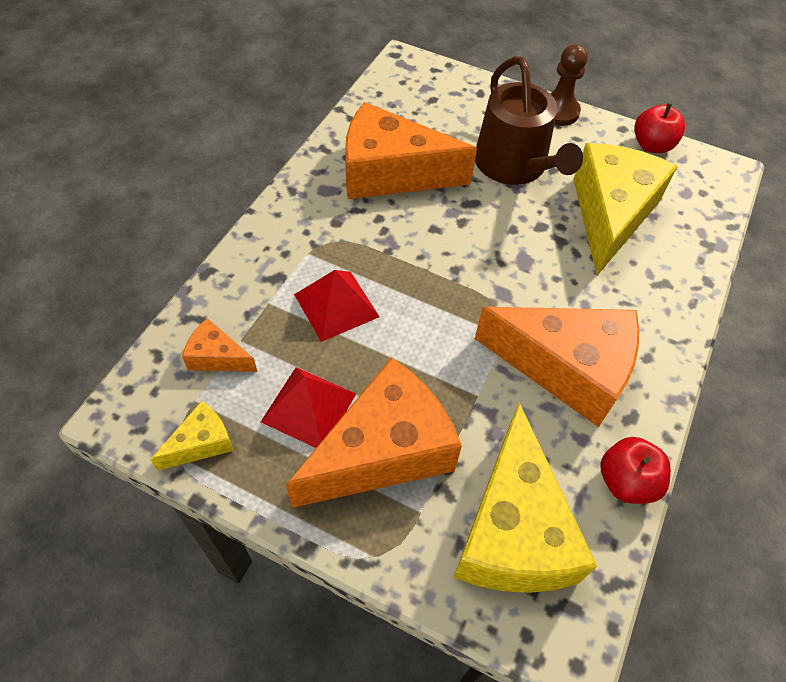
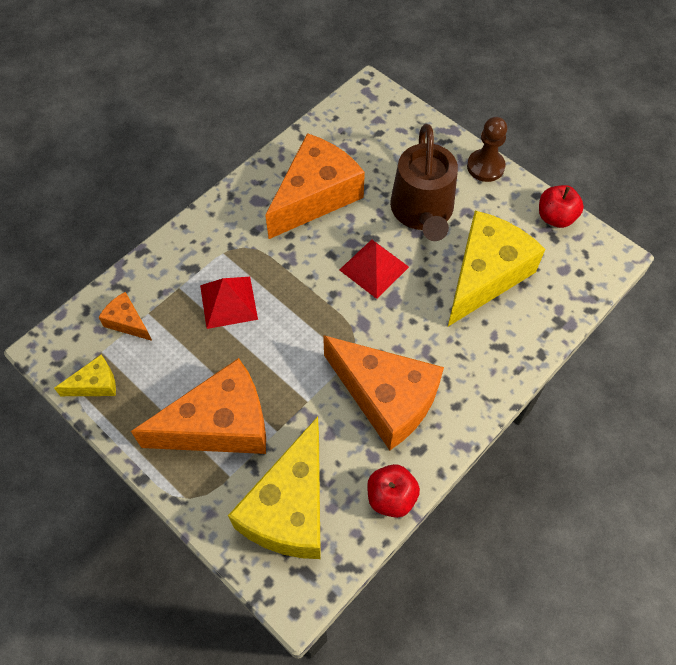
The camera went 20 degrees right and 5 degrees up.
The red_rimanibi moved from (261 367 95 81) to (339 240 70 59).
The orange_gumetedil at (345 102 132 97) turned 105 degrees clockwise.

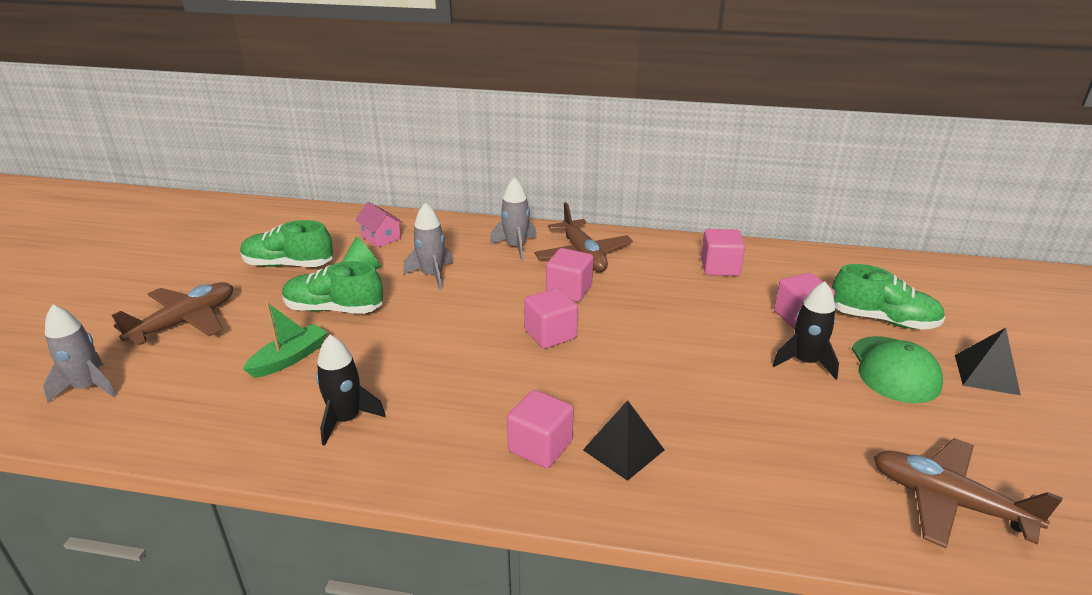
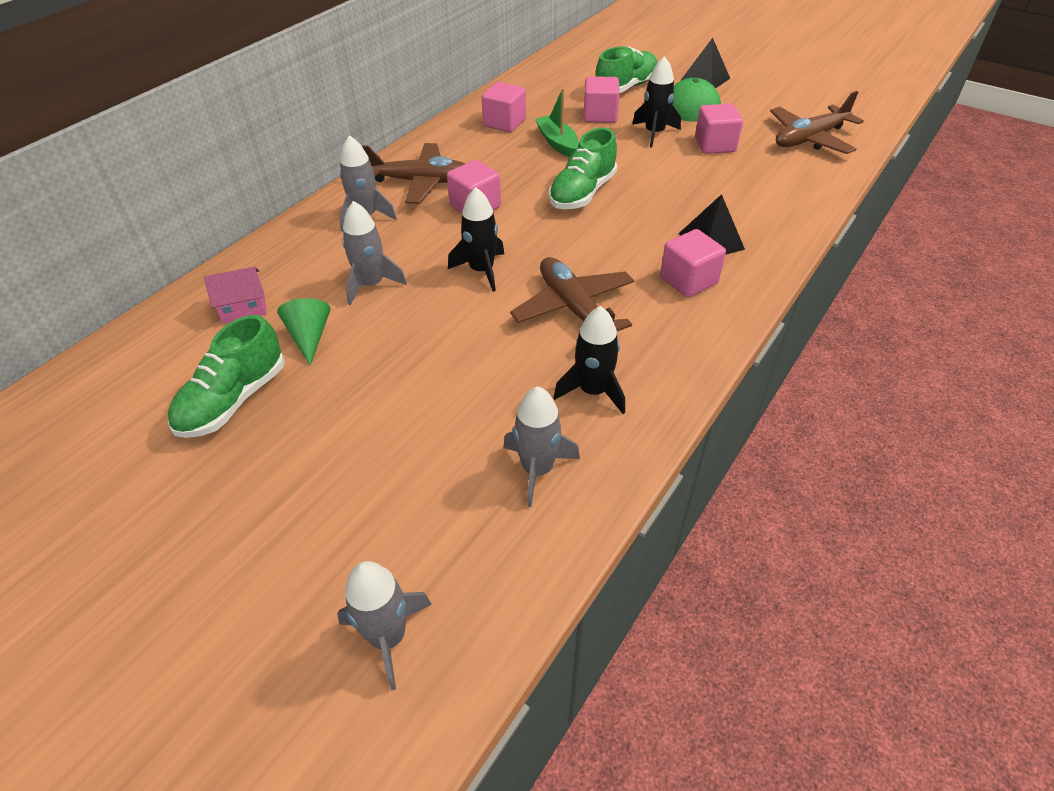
The camera went 65 degrees left and 15 degrees up.
The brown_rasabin moved from (112 282 121 63) to (510 257 124 74).
The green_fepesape moved from (243 302 85 76) to (535 88 44 69).
The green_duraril moved from (282 261 101 53) to (549 128 68 81).
The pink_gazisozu moved from (524 288 54 61) to (695 104 48 50).
The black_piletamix at (448 187 56 105) appeared.
The grey_piletamix at (503 386 77 121) appeared.

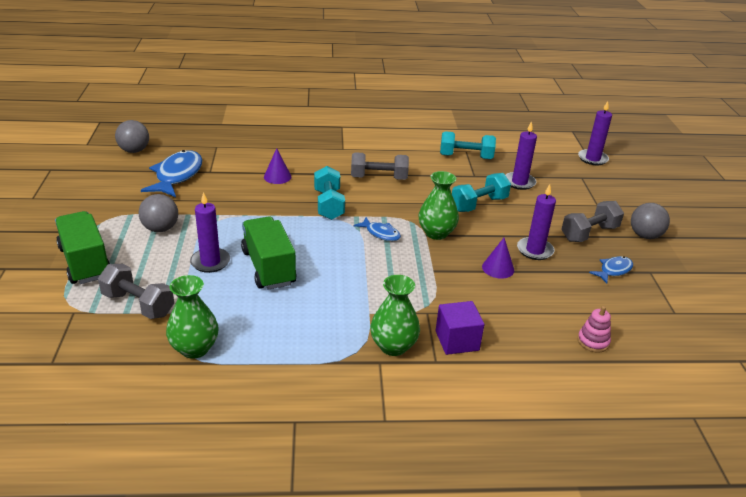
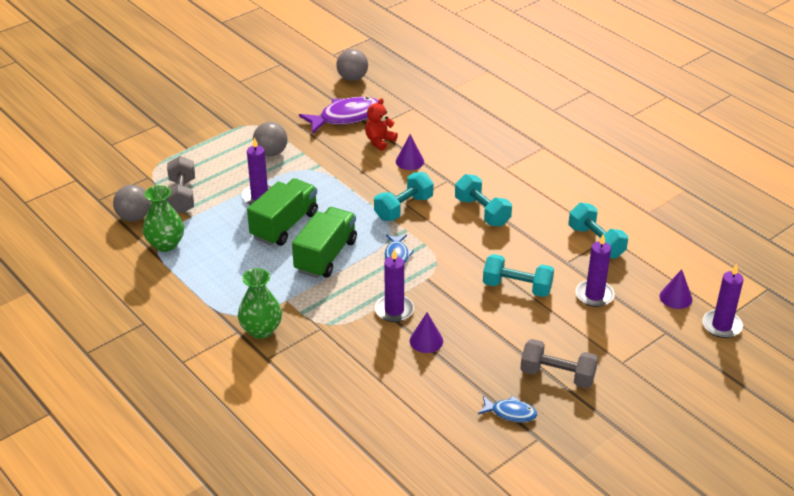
The camera went 55 degrees right and 5 degrees up.
The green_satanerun moved from (55 211 55 73) to (292 207 65 71).
The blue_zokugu at (141 150 61 47) became the purple_zokugu at (299 97 79 37).
The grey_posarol at (351 152 58 28) became the turquoise_posarol at (455 174 57 52).
The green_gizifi at (419 171 40 69) disappeared.
The purple_gazisozu at (435 301 49 54) disappeared.
The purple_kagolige moved from (517 184 39 76) to (375 249 39 73).
The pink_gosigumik at (577 306 34 47) disappeared.
The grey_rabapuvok moved from (631 203 39 36) to (113 185 38 37).
The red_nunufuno at (365 98 33 53) appeared.
The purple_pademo at (660 269 32 40) appeared.

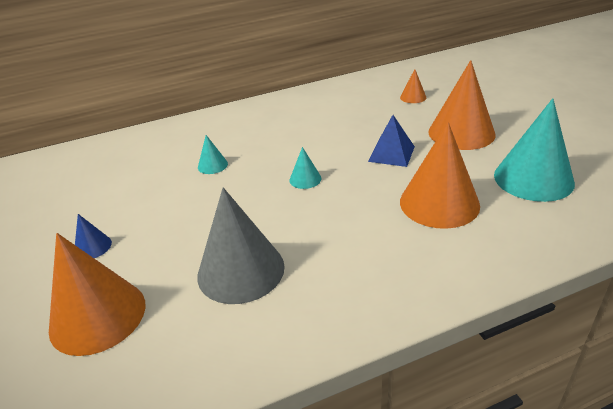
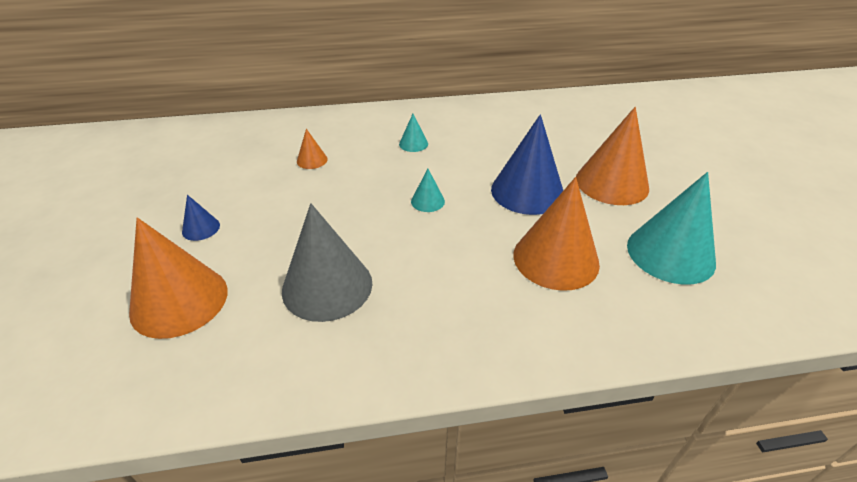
The camera went 10 degrees right and 5 degrees up.
The turquoise_pademo moved from (198 135 30 39) to (399 114 29 38).
The blue_rimanibi at (368 115 47 52) was replaced by the blue_pademo at (491 114 72 101).
The orange_pademo moved from (400 69 26 34) to (297 129 31 40).

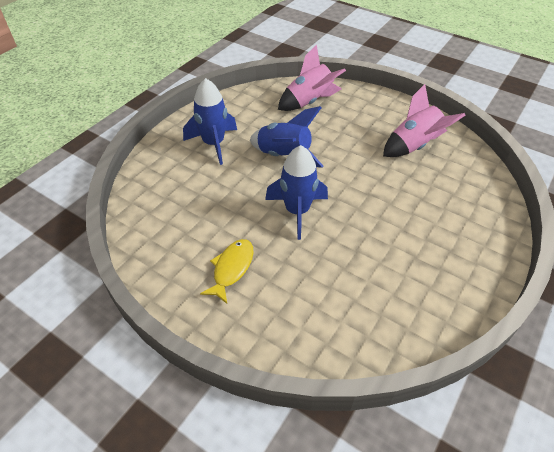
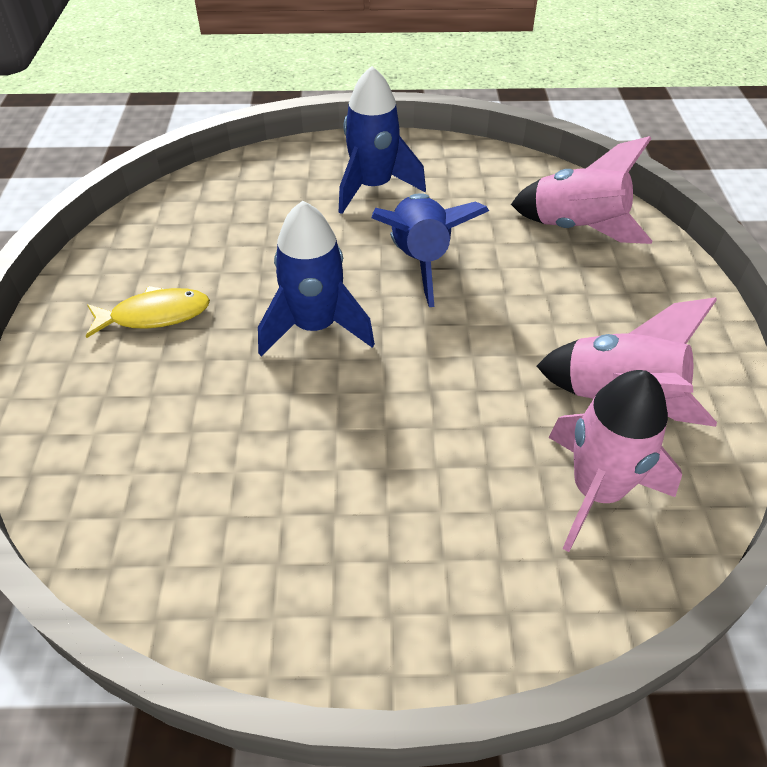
The camera went 55 degrees right and 0 degrees up.
The pink_piletamix at (548 370 134 182) appeared.

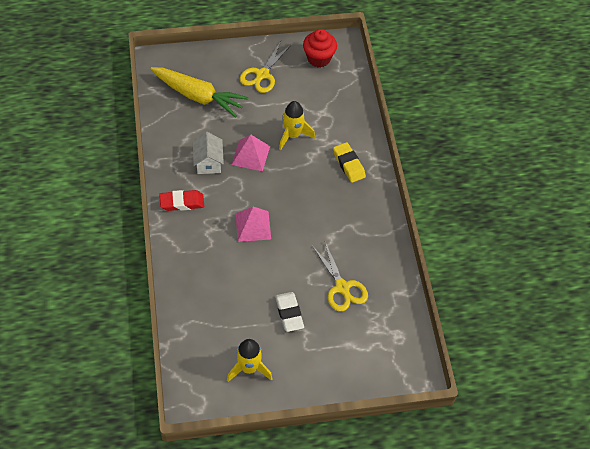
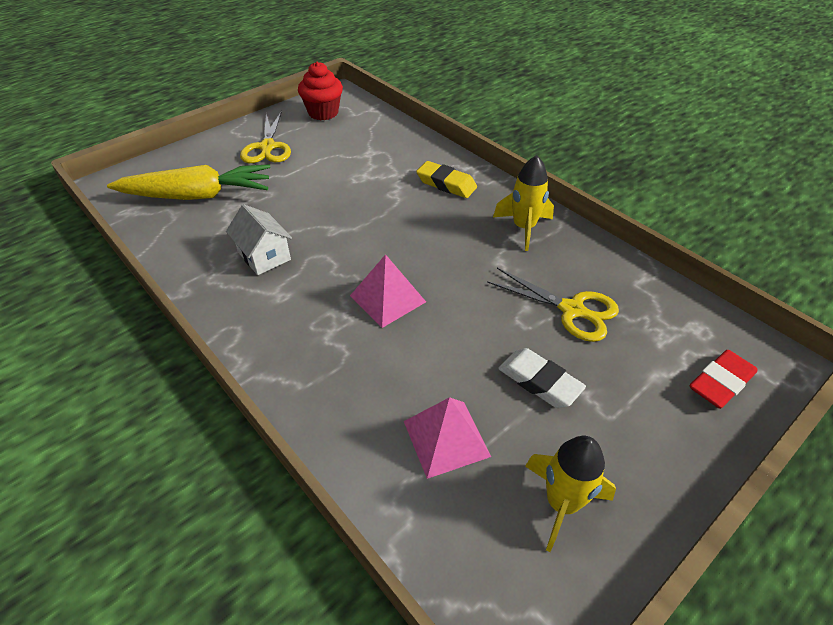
The camera went 30 degrees left and 10 degrees down.
The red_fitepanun moved from (159 190 45 21) to (689 350 69 59).
The pink_rimanibi moved from (232 135 38 36) to (404 397 87 82).
The yellow_piletamix moved from (279 101 36 49) to (493 155 61 96).

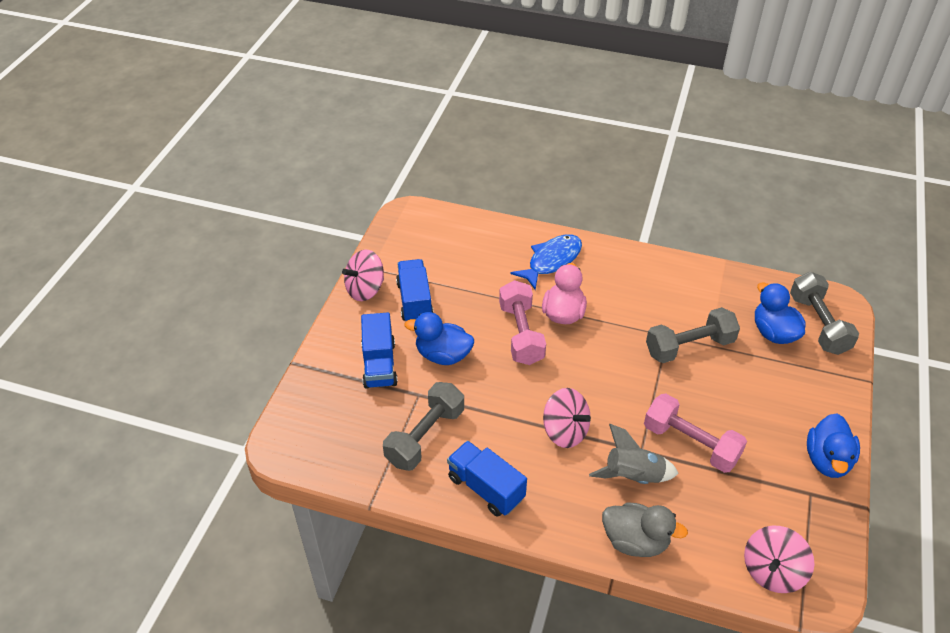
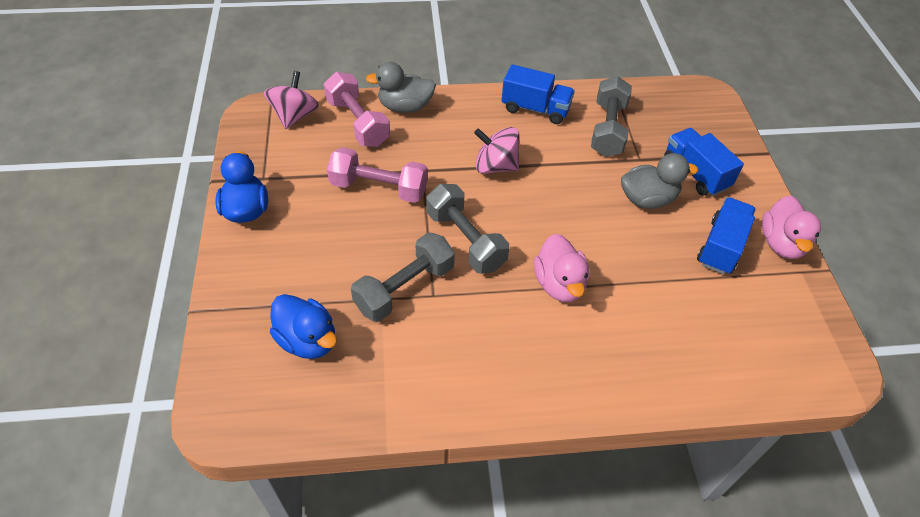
The camera went 155 degrees right and 5 degrees up.
The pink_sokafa at (342 250 42 51) was replaced by the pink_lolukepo at (762 195 59 64).
The blue_satanerun at (396 259 38 62) turned 120 degrees counterclockwise.
The blue_lolukepo at (404 312 70 53) became the grey_lolukepo at (621 153 77 56).
The pink_posarol moved from (499 280 47 85) to (323 72 67 75).
The blue_zokugu at (510 234 72 56) disappeared.
The grey_piletamix at (589 424 90 60) disappeared.
The grey_posarol moved from (790 272 69 83) to (426 184 83 90).

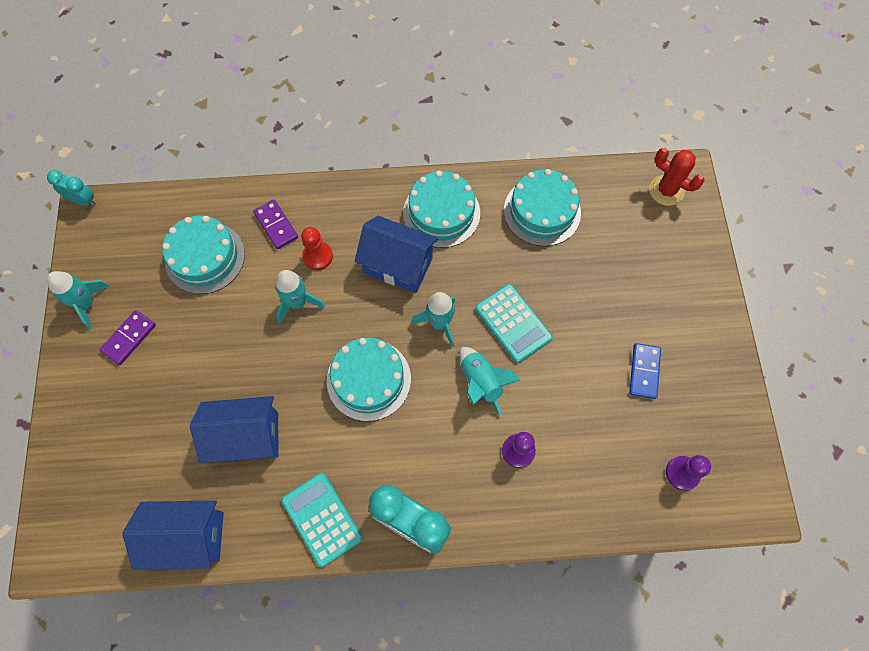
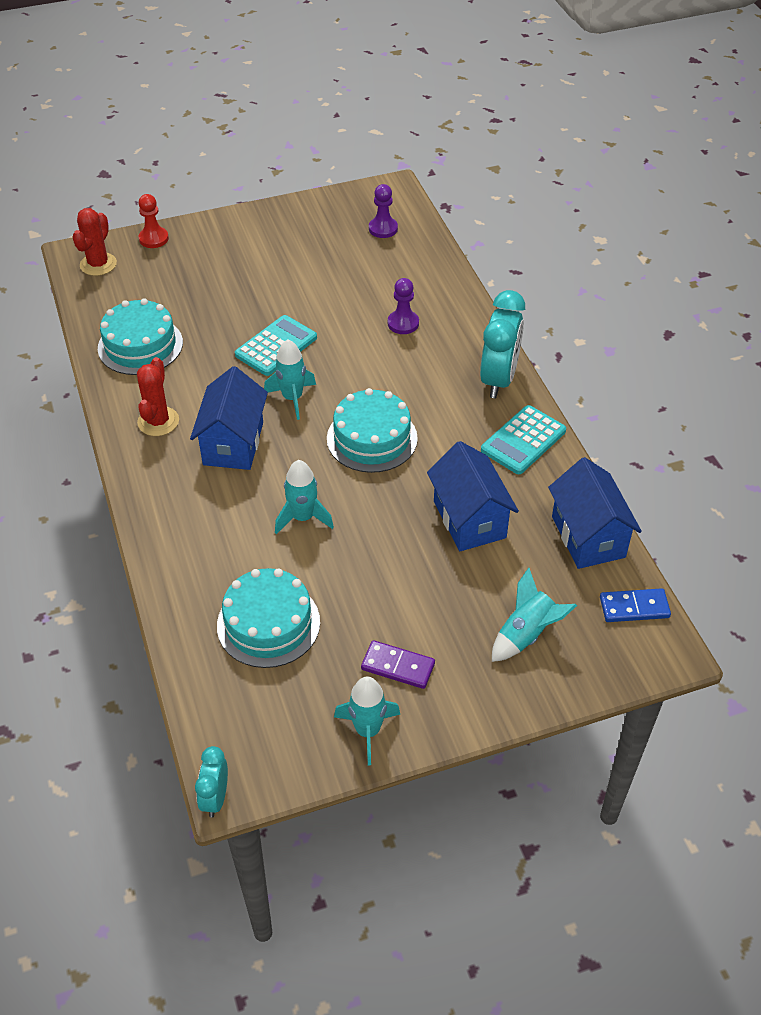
The camera went 105 degrees left and 20 degrees down.
The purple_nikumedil at (253 199 45 50) disappeared.
The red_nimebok moved from (301 227 32 43) to (139 194 30 54).
The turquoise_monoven at (403 171 77 77) was replaced by the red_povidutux at (137 357 42 79).
The turquoise_piletamix moved from (459 347 61 70) to (492 568 85 94).
The blue_nikumedil moved from (629 343 32 56) to (600 588 71 34).

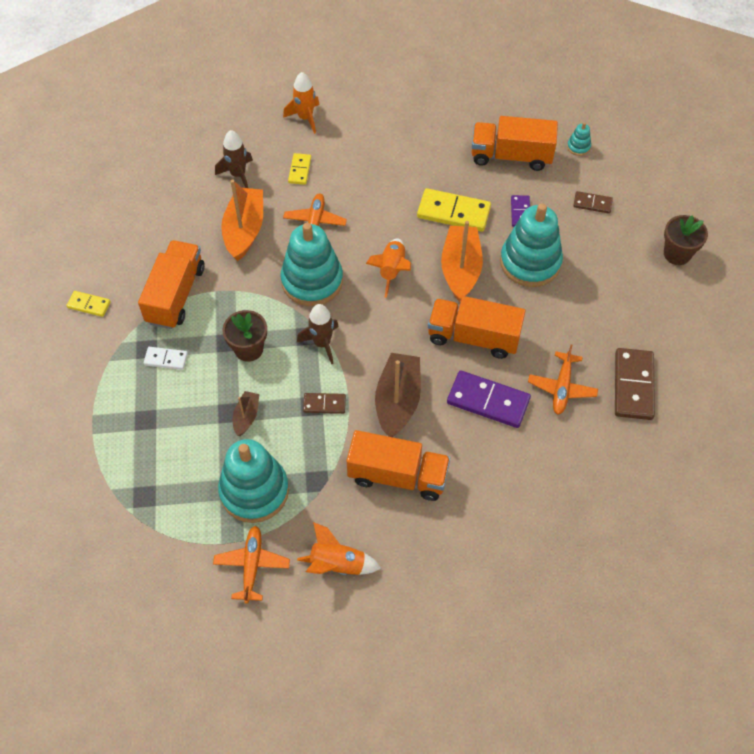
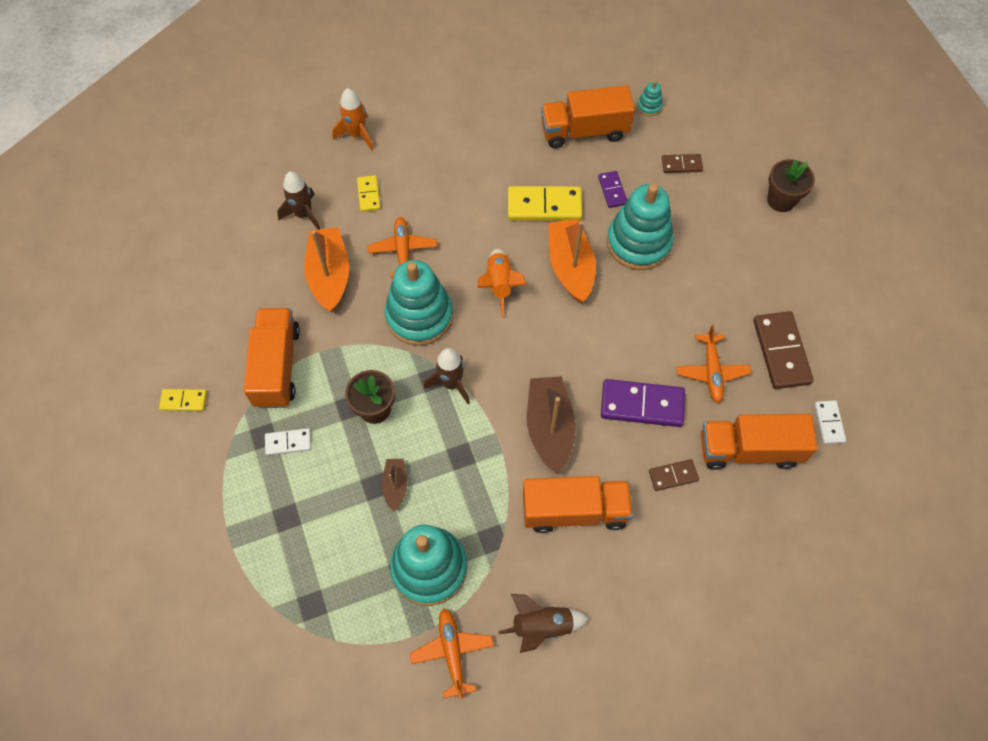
The camera went 15 degrees left and 5 degrees up.
The orange_piletamix at (297 522 84 53) became the brown_piletamix at (498 594 91 59).
The brown_nikumedil moved from (303 393 43 21) to (649 459 50 32).
The orange_satanerun moved from (428 296 97 63) to (701 414 117 56).
The white_nikumedil at (814 400 32 44) appeared.

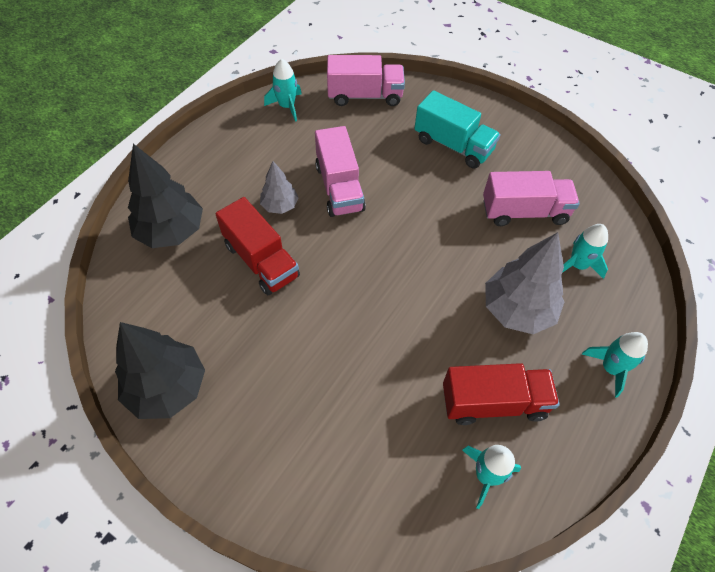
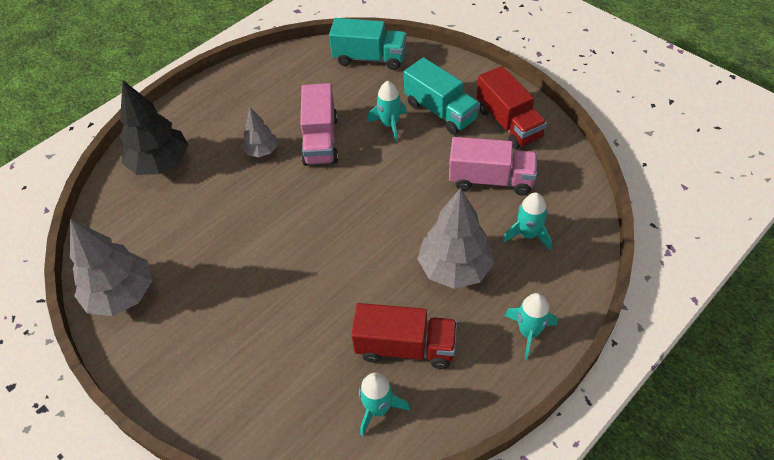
The camera went 15 degrees right and 5 degrees down.
The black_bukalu at (115 322 90 97) became the grey_bukalu at (70 219 82 97).
The red_satanerun moved from (215 197 85 98) to (477 66 70 83).
The turquoise_piletamix moved from (264 59 38 63) to (367 81 40 61).
The pink_satanerun at (327 55 78 51) became the turquoise_satanerun at (329 18 78 52).

